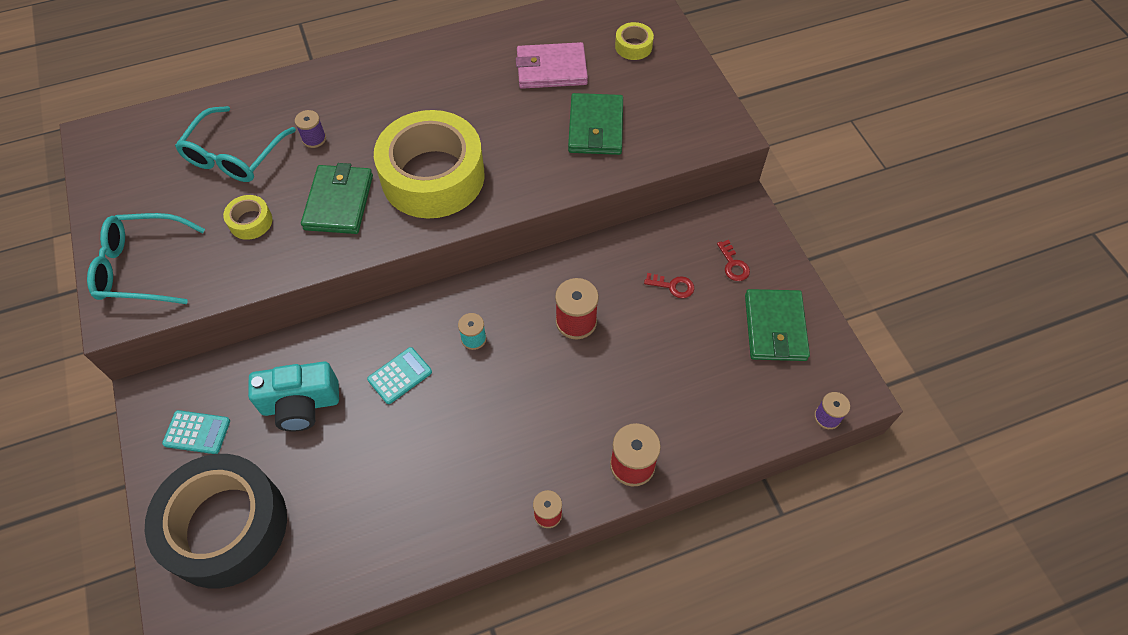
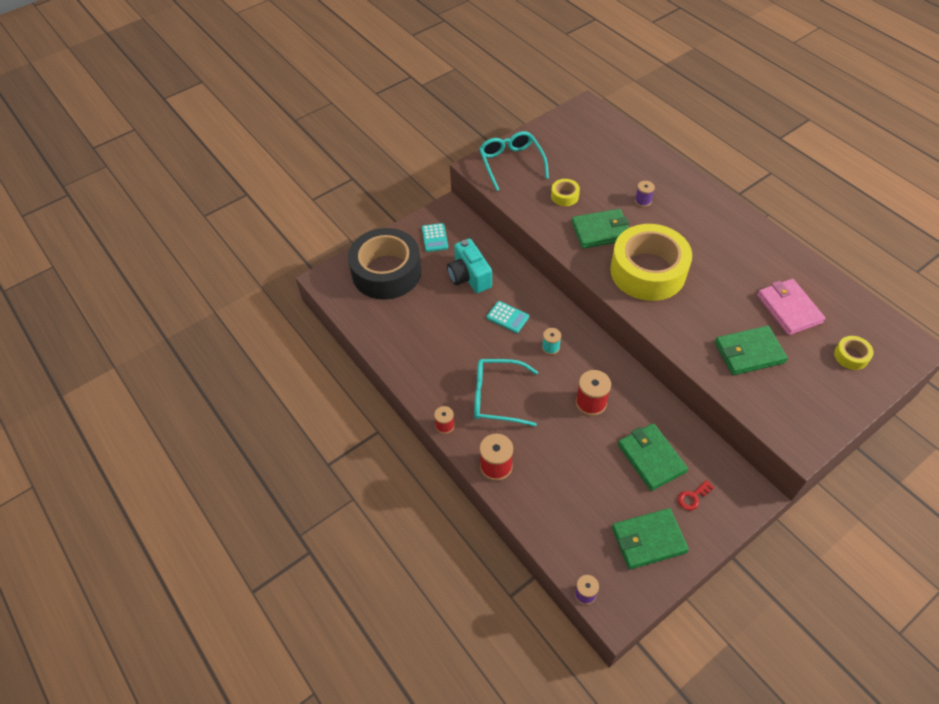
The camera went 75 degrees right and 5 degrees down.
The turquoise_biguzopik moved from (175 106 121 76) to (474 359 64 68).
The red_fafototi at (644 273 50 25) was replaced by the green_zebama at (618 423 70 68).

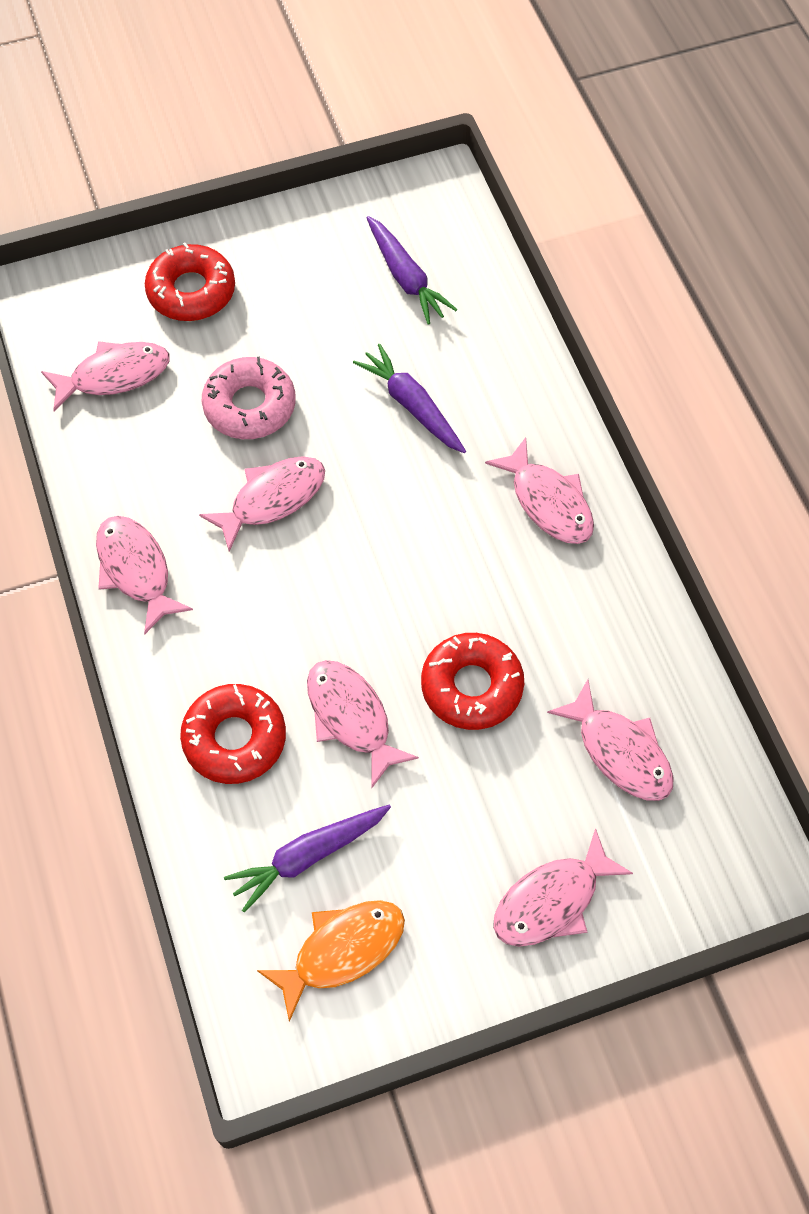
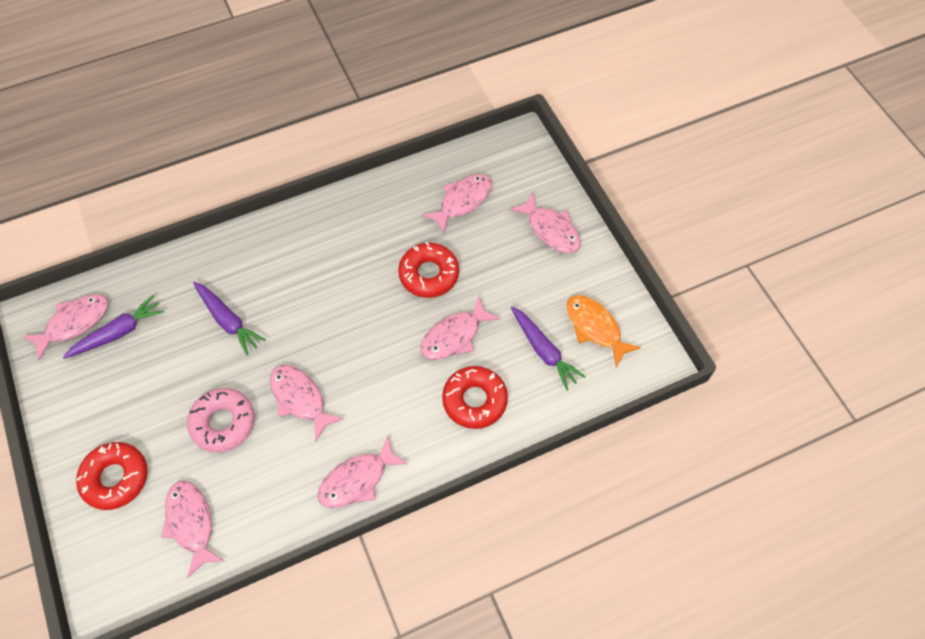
The camera went 95 degrees left and 0 degrees up.
The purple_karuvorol at (353 344 113 109) turned 90 degrees counterclockwise.
The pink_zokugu moved from (485 437 109 107) to (23 294 85 67).

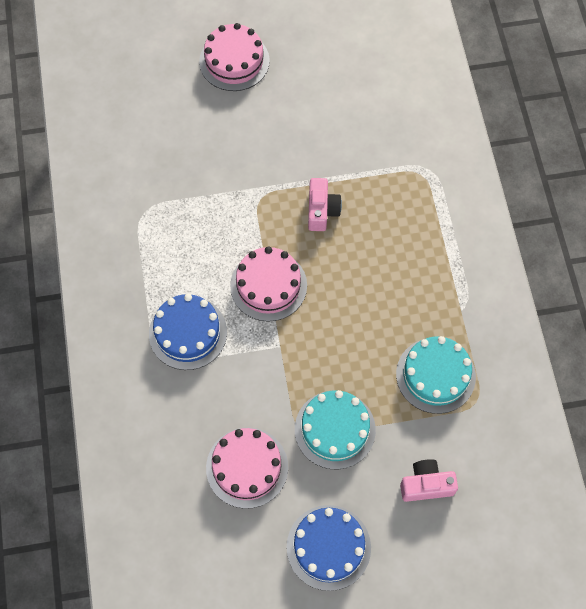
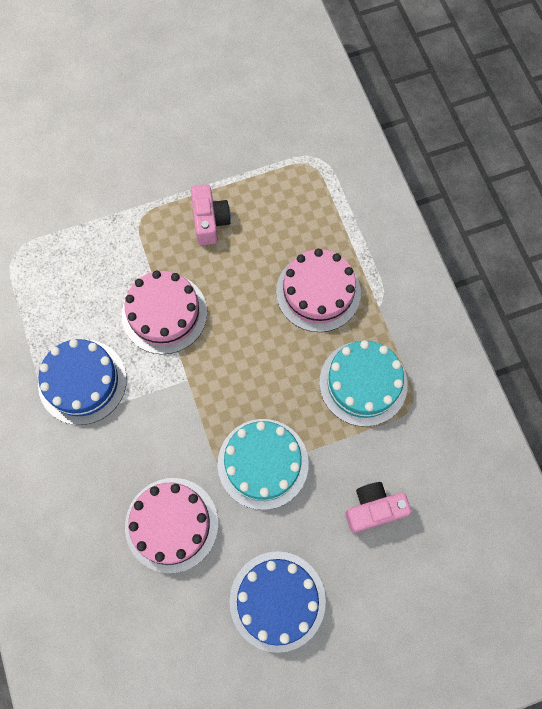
The camera went 10 degrees left and 5 degrees up.
The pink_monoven moved from (199 23 71 68) to (276 249 85 83).

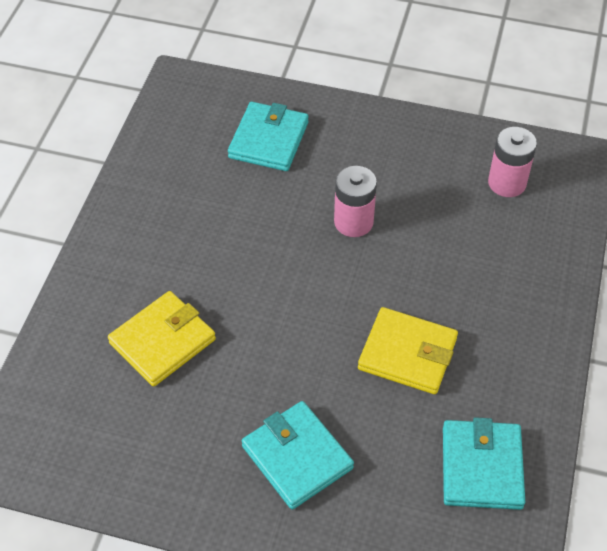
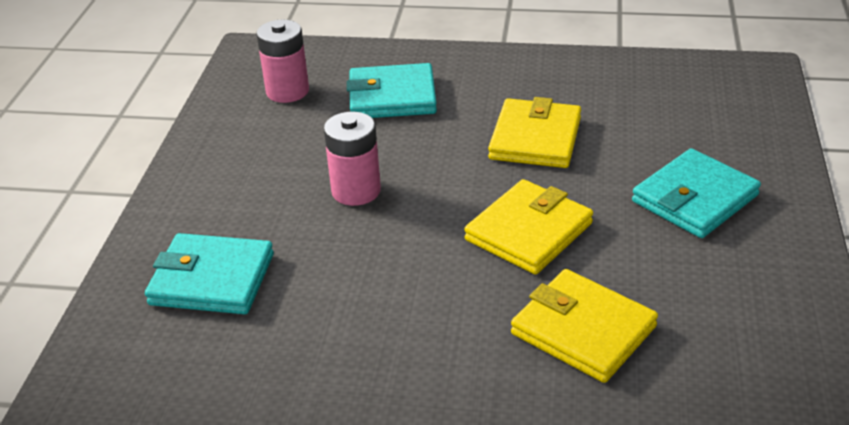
The camera went 95 degrees left and 15 degrees down.
The turquoise_zebama moved from (443 417 82 93) to (347 63 90 55).
The yellow_zebama at (464 179 129 96) appeared.

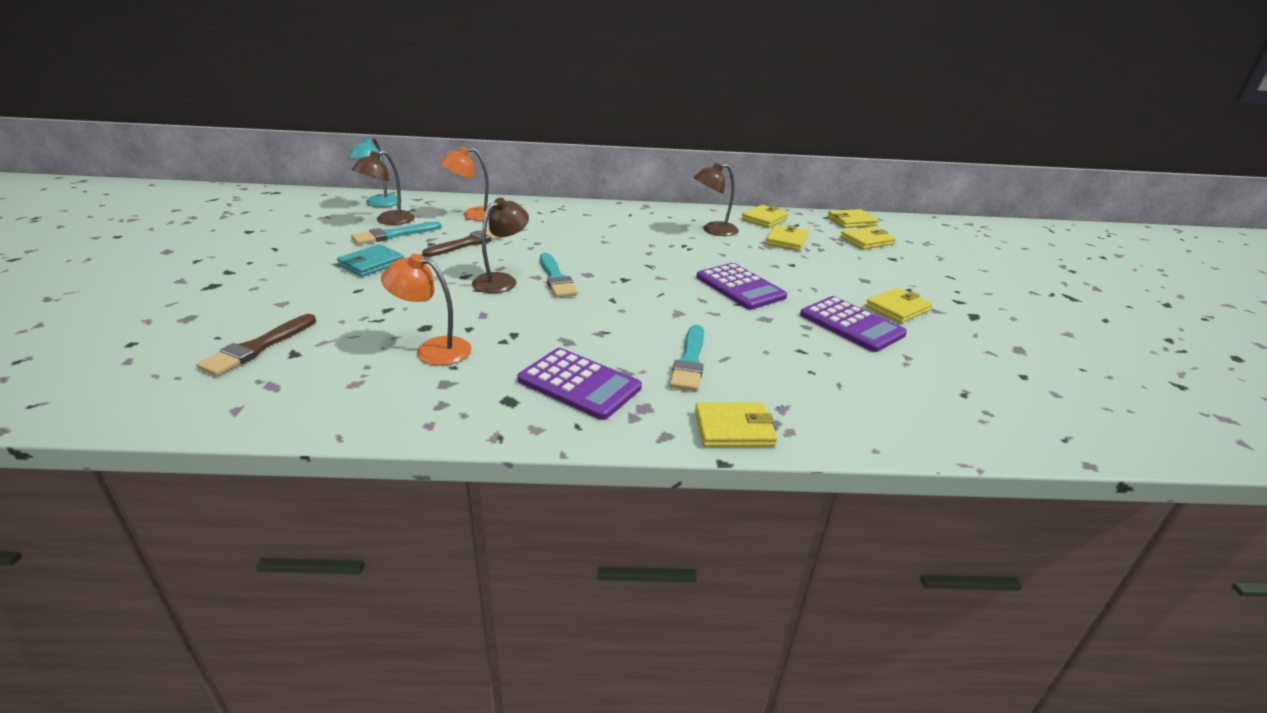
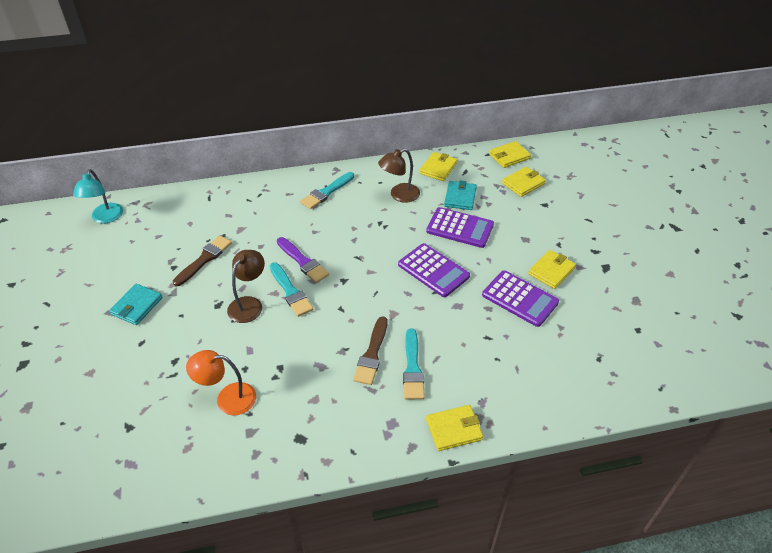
The camera went 10 degrees left and 15 degrees up.
The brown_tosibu moved from (196 314 120 62) to (353 316 34 69).
The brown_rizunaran at (351 150 64 75) disappeared.
The turquoise_tosibu moved from (351 221 91 23) to (300 172 54 37).
The orange_rizunaran at (440 147 49 74) disappeared.
The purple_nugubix moved from (517 348 125 72) to (426 207 68 41).
The yellow_zebama at (765 225 44 26) became the turquoise_zebama at (444 180 33 30).
The purple_tosibu at (277 237 52 46) appeared.

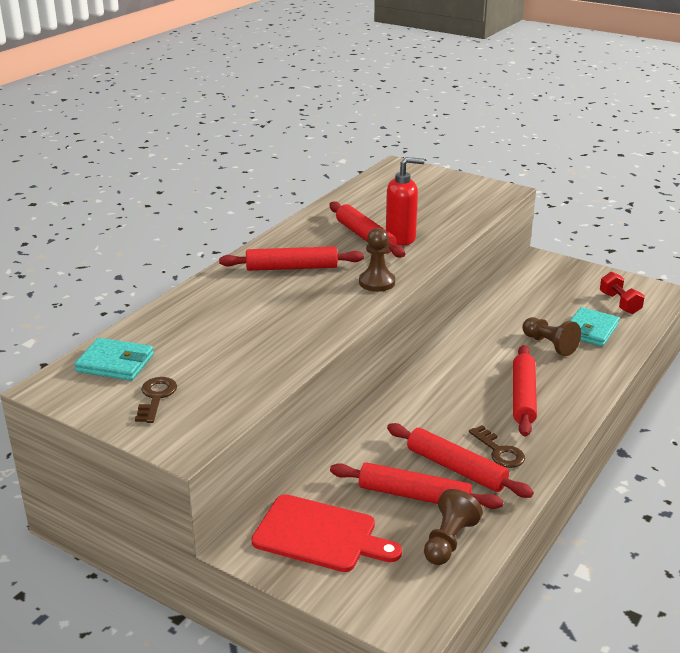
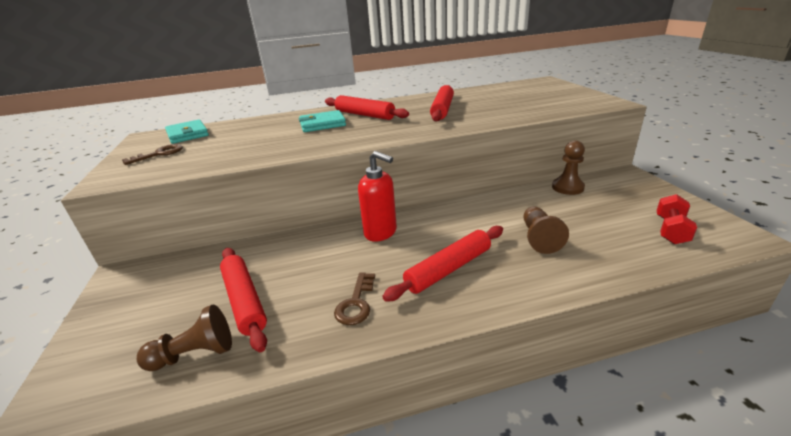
The camera went 45 degrees right and 0 degrees up.
The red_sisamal at (251 494 151 78) disappeared.
The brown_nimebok moved from (359 228 36 64) to (552 140 33 55).
The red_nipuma moved from (386 157 39 88) to (358 151 39 91).
The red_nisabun at (387 423 147 75) disappeared.
The turquoise_zebama moved from (570 307 50 40) to (298 110 48 22).

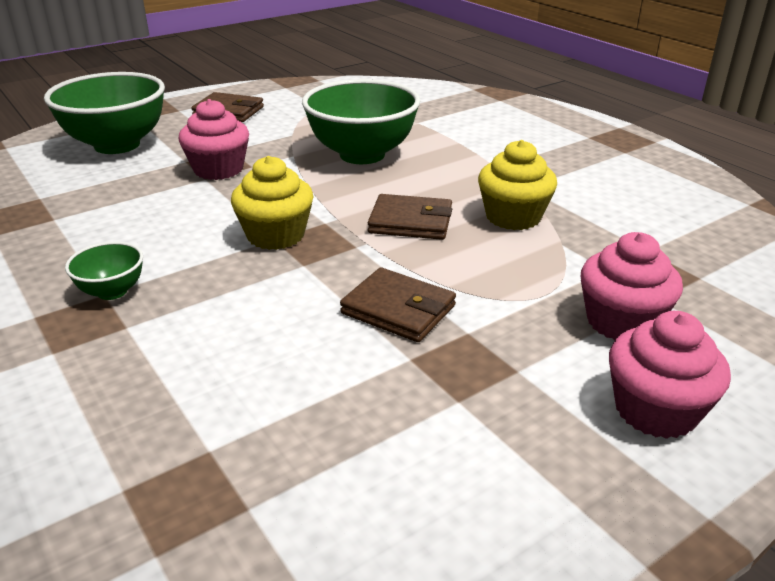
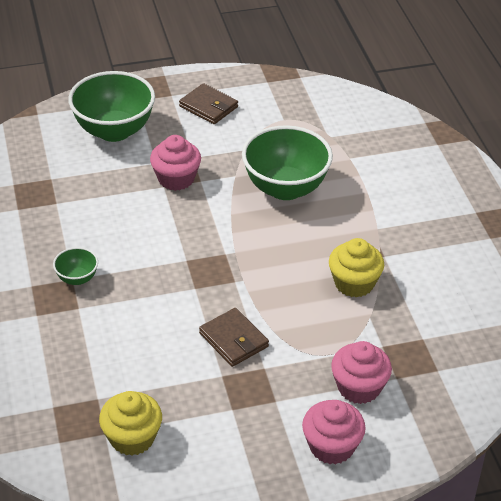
The camera went 20 degrees right and 10 degrees up.
The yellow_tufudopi moved from (231 156 83 94) to (99 391 63 65).
The brown_zebama at (368 194 84 46) disappeared.

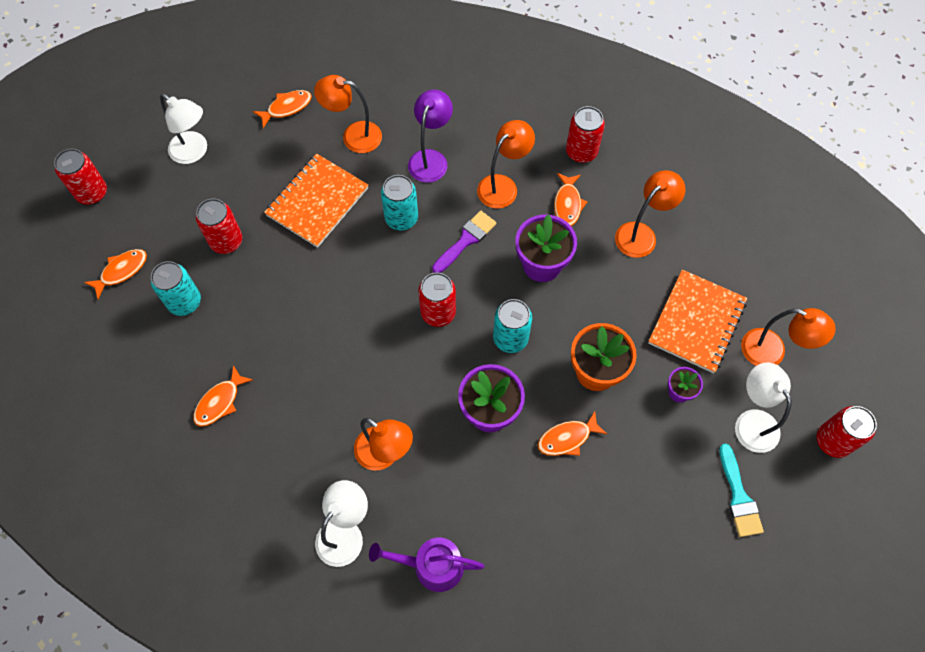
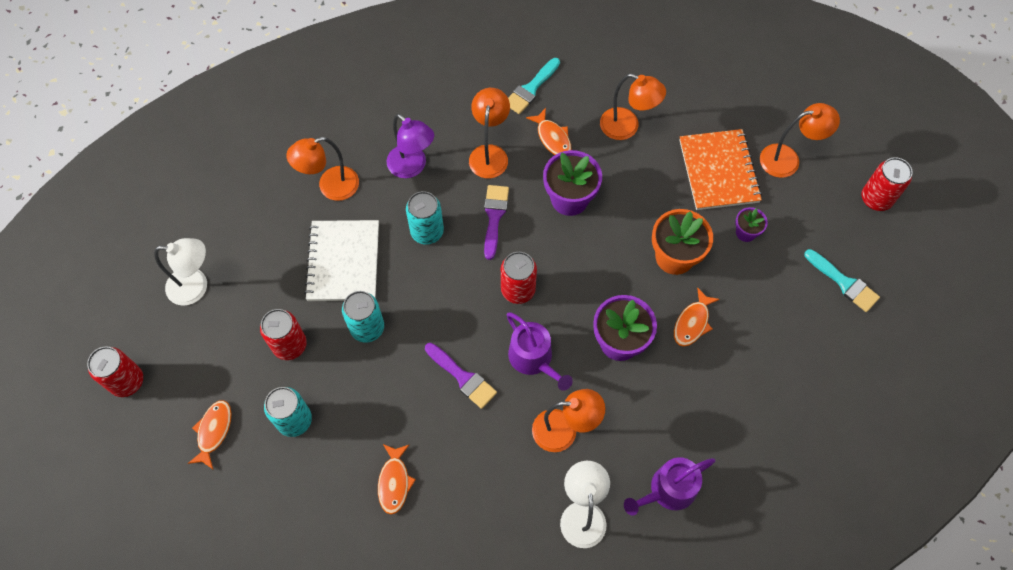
The camera went 35 degrees left and 0 degrees up.
The orange_zokugu at (253 90 59 38) disappeared.
The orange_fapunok at (264 154 104 94) became the white_fapunok at (304 220 75 81).
The purple_rizunaran at (408 90 45 93) turned 150 degrees clockwise.
The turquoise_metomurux moved from (493 299 39 54) to (342 291 42 52).
The red_metomurux at (566 106 39 57) was replaced by the turquoise_tosibu at (508 58 52 56).
The orange_rizunaran at (615 170 70 88) turned 105 degrees clockwise.
The white_rizunaran at (735 362 57 91) disappeared.
The purple_tosibu at (425 343 72 66) appeared.
The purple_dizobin at (506 312 67 79) appeared.

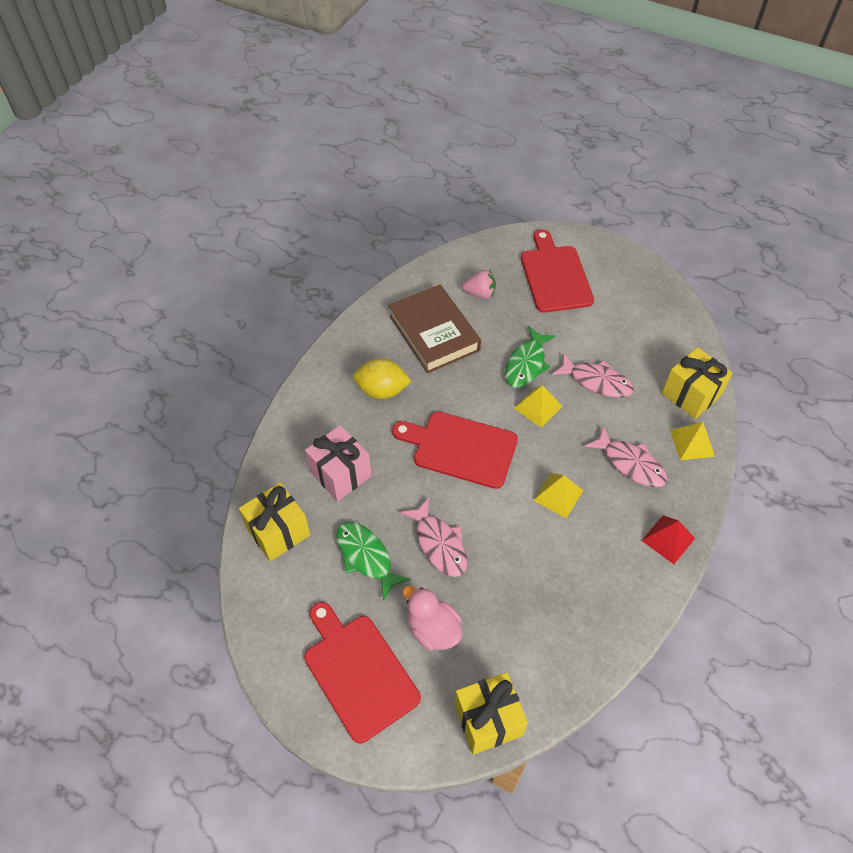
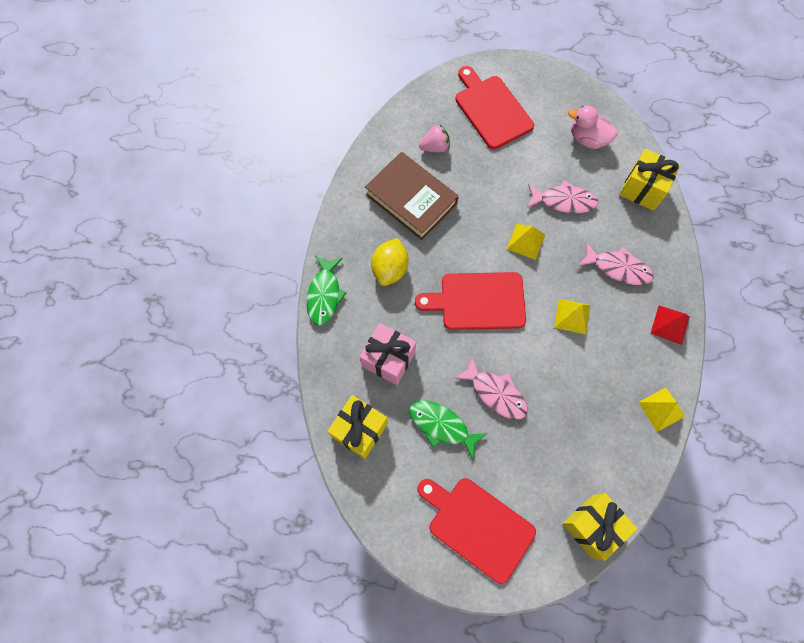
The camera went 20 degrees left and 15 degrees up.
The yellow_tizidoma at (353 358 58 41) turned 60 degrees counterclockwise.
The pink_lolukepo moved from (402 586 60 65) to (568 106 50 43).
The green_zokugu moved from (505 326 51 62) to (306 256 40 70).
The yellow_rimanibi moved from (670 422 45 38) to (638 388 47 44).

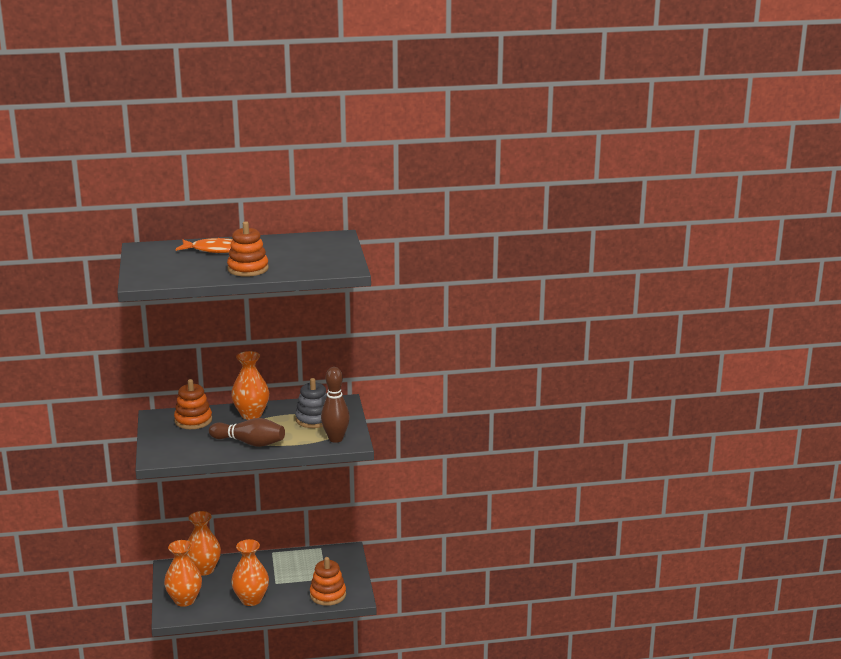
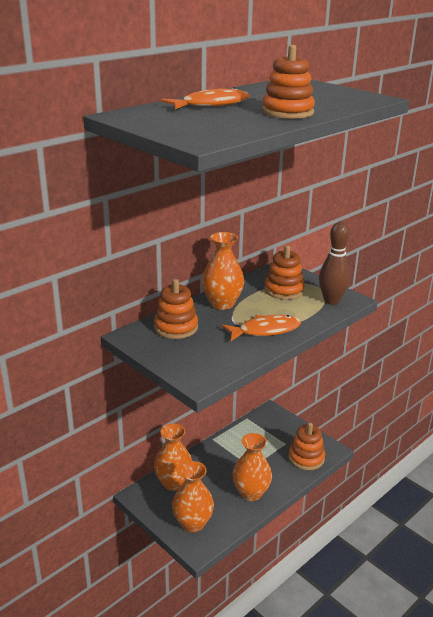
The camera went 35 degrees left and 5 degrees up.
The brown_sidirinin at (209 418 76 29) was replaced by the orange_zokugu at (222 315 79 26).
The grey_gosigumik at (295 378 32 50) became the orange_gosigumik at (264 245 41 55).

